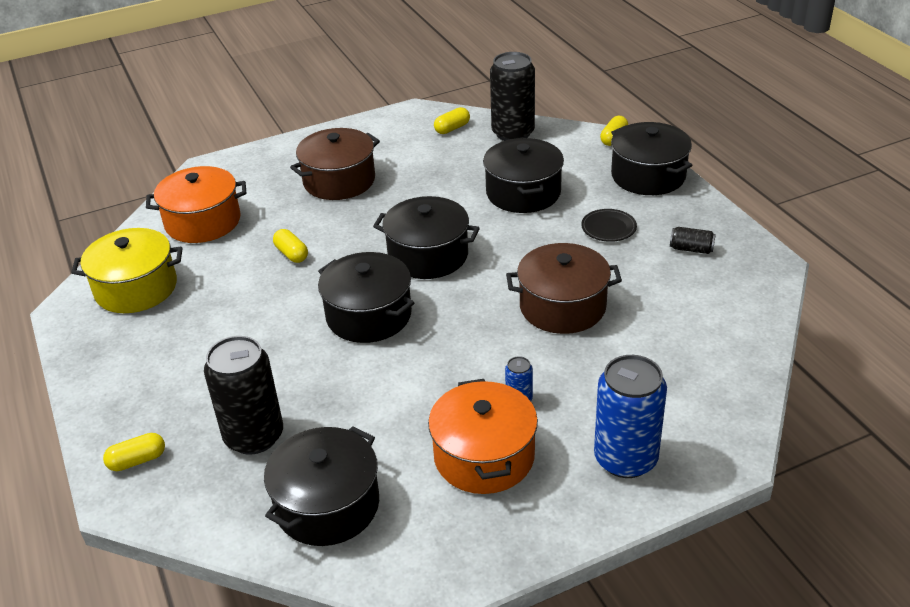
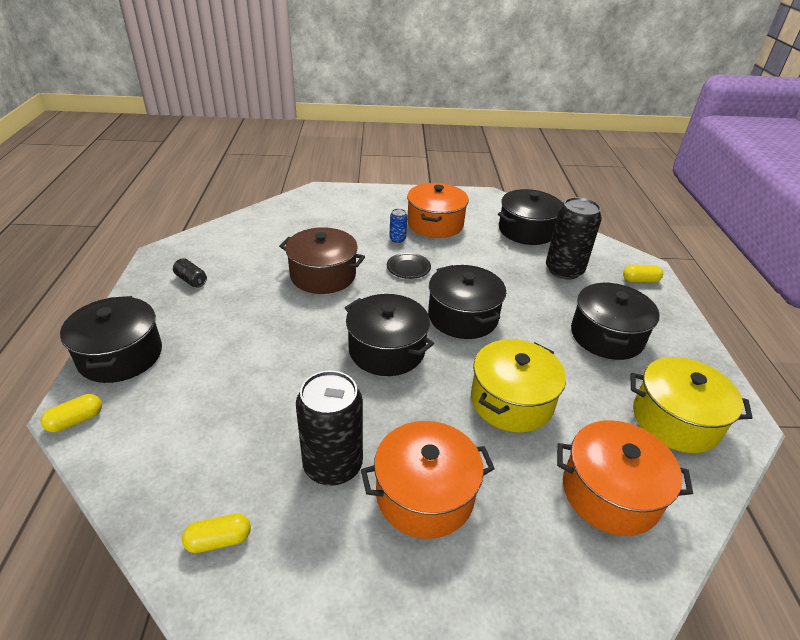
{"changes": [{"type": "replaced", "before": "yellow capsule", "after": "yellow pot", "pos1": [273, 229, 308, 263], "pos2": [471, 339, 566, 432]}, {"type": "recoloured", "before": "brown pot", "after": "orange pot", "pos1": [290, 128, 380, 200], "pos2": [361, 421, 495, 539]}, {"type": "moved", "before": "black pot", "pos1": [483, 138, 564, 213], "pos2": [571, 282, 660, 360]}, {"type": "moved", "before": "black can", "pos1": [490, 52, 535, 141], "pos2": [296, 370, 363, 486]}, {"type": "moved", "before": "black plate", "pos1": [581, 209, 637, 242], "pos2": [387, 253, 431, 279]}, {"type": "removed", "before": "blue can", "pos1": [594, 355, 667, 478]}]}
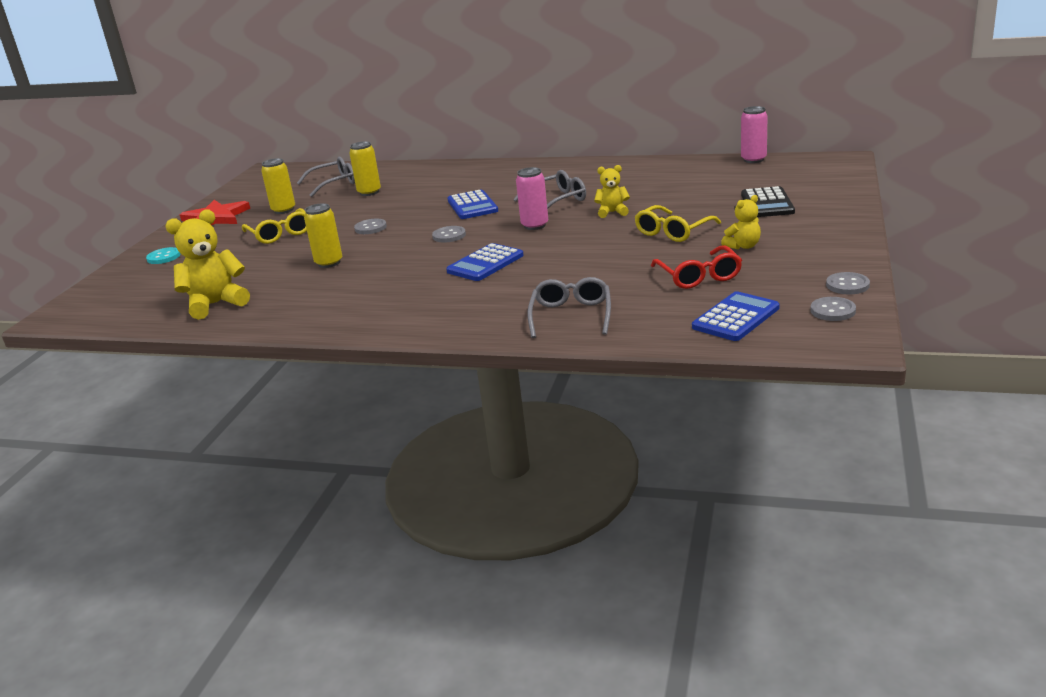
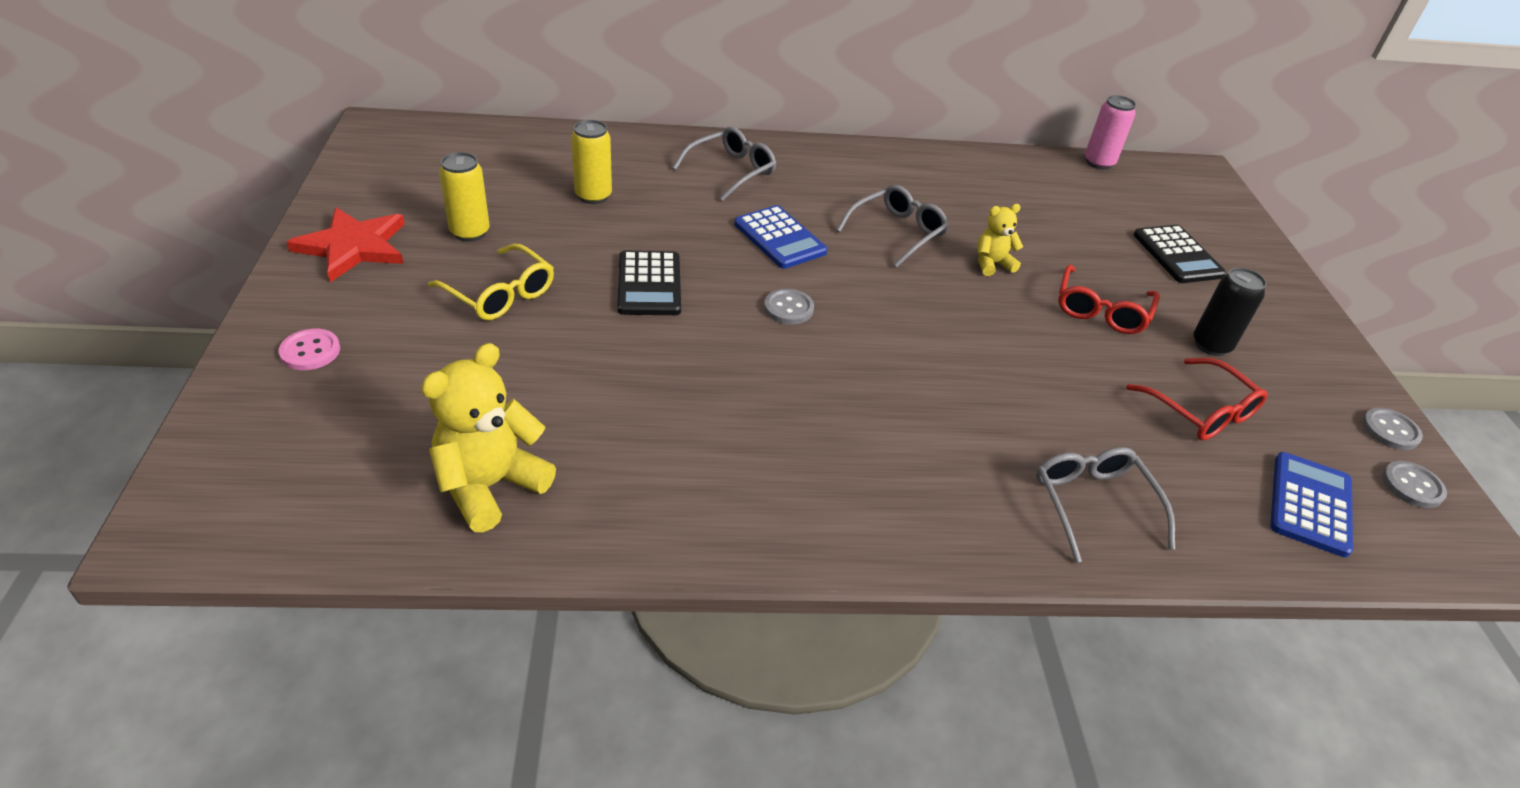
{"changes": [{"type": "recoloured", "before": "turquoise button", "after": "pink button", "pos1": [146, 247, 180, 264], "pos2": [279, 329, 340, 370]}, {"type": "moved", "before": "grey glasses", "pos1": [297, 157, 355, 197], "pos2": [672, 127, 776, 201]}, {"type": "removed", "before": "yellow can", "pos1": [304, 203, 342, 268]}, {"type": "replaced", "before": "grey button", "after": "black calculator", "pos1": [354, 218, 387, 234], "pos2": [617, 251, 681, 315]}, {"type": "removed", "before": "blue calculator", "pos1": [446, 243, 524, 281]}, {"type": "removed", "before": "pink can", "pos1": [516, 167, 548, 230]}, {"type": "recoloured", "before": "yellow glasses", "after": "red glasses", "pos1": [635, 205, 721, 242], "pos2": [1058, 264, 1160, 334]}, {"type": "replaced", "before": "yellow teddy bear", "after": "black can", "pos1": [721, 195, 761, 249], "pos2": [1193, 268, 1267, 356]}]}
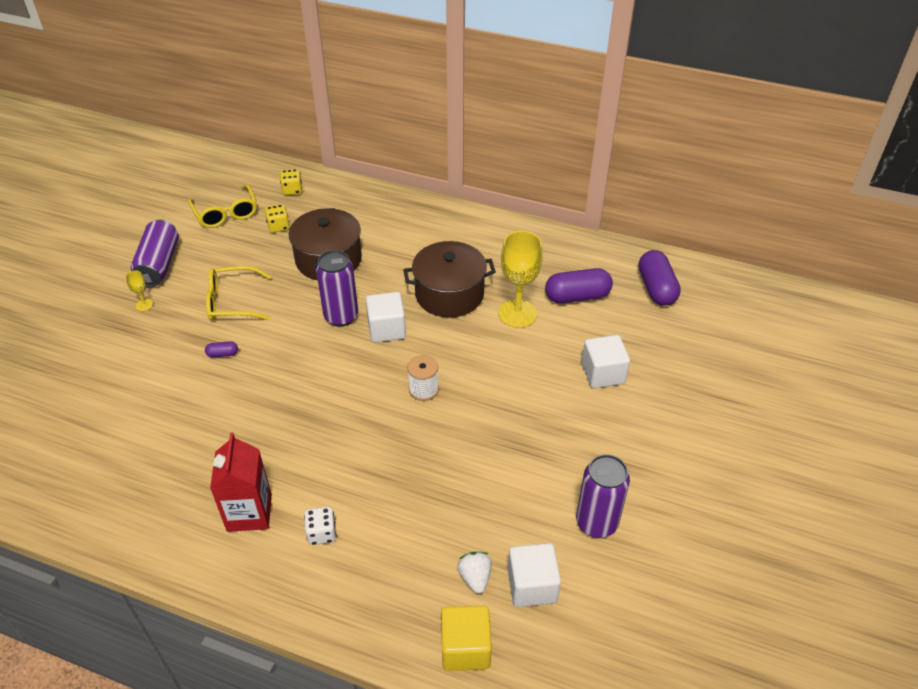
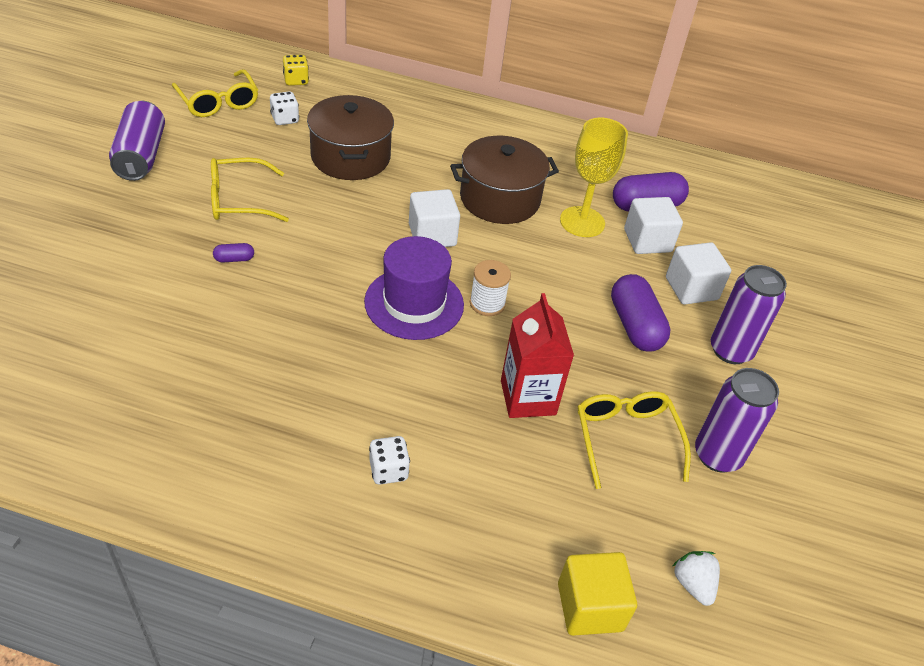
{"changes": [{"type": "removed", "before": "yellow goblet", "pos1": [126, 271, 153, 311]}, {"type": "moved", "before": "red carton", "pos1": [210, 432, 272, 532], "pos2": [501, 293, 574, 418]}, {"type": "recoloured", "before": "yellow dice", "after": "white dice", "pos1": [265, 204, 290, 233], "pos2": [270, 92, 299, 125]}, {"type": "moved", "before": "purple can", "pos1": [316, 250, 358, 327], "pos2": [711, 265, 787, 364]}, {"type": "moved", "before": "white strawberry", "pos1": [457, 552, 492, 594], "pos2": [673, 551, 720, 606]}, {"type": "moved", "before": "white cube", "pos1": [508, 543, 561, 607], "pos2": [624, 197, 683, 254]}, {"type": "moved", "before": "purple capsule", "pos1": [639, 250, 681, 306], "pos2": [611, 274, 671, 352]}, {"type": "added", "after": "purple hat", "pos2": [364, 236, 464, 340]}, {"type": "added", "after": "yellow glasses", "pos2": [578, 391, 691, 489]}]}
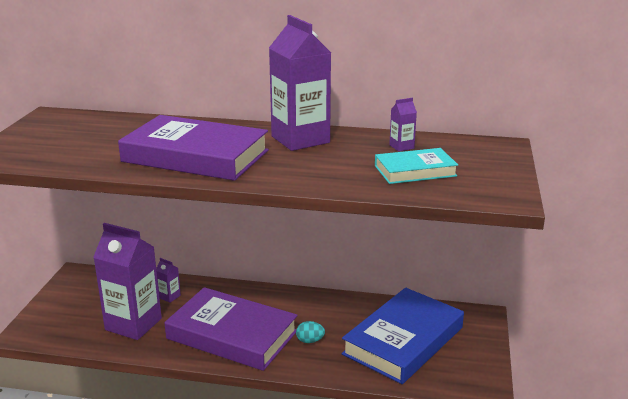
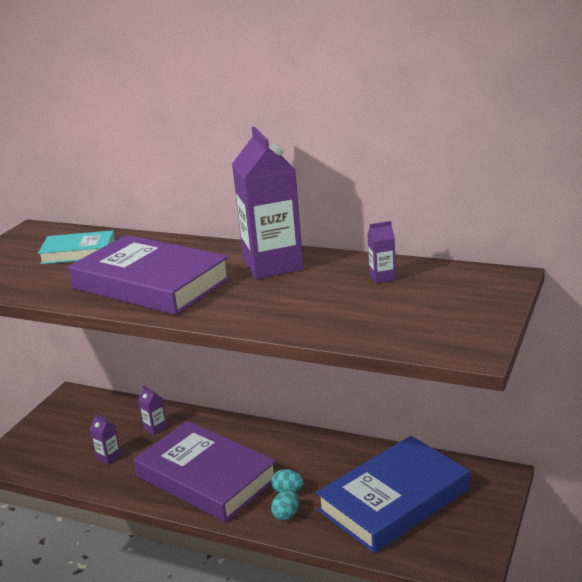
{"changes": [{"type": "resized", "before": "purple carton", "pos1": [93, 223, 162, 340], "pos2": [90, 414, 121, 465], "scale": 0.41}, {"type": "moved", "before": "turquoise book", "pos1": [375, 148, 458, 184], "pos2": [38, 230, 116, 264]}, {"type": "added", "after": "turquoise egg", "pos2": [271, 490, 299, 520]}]}
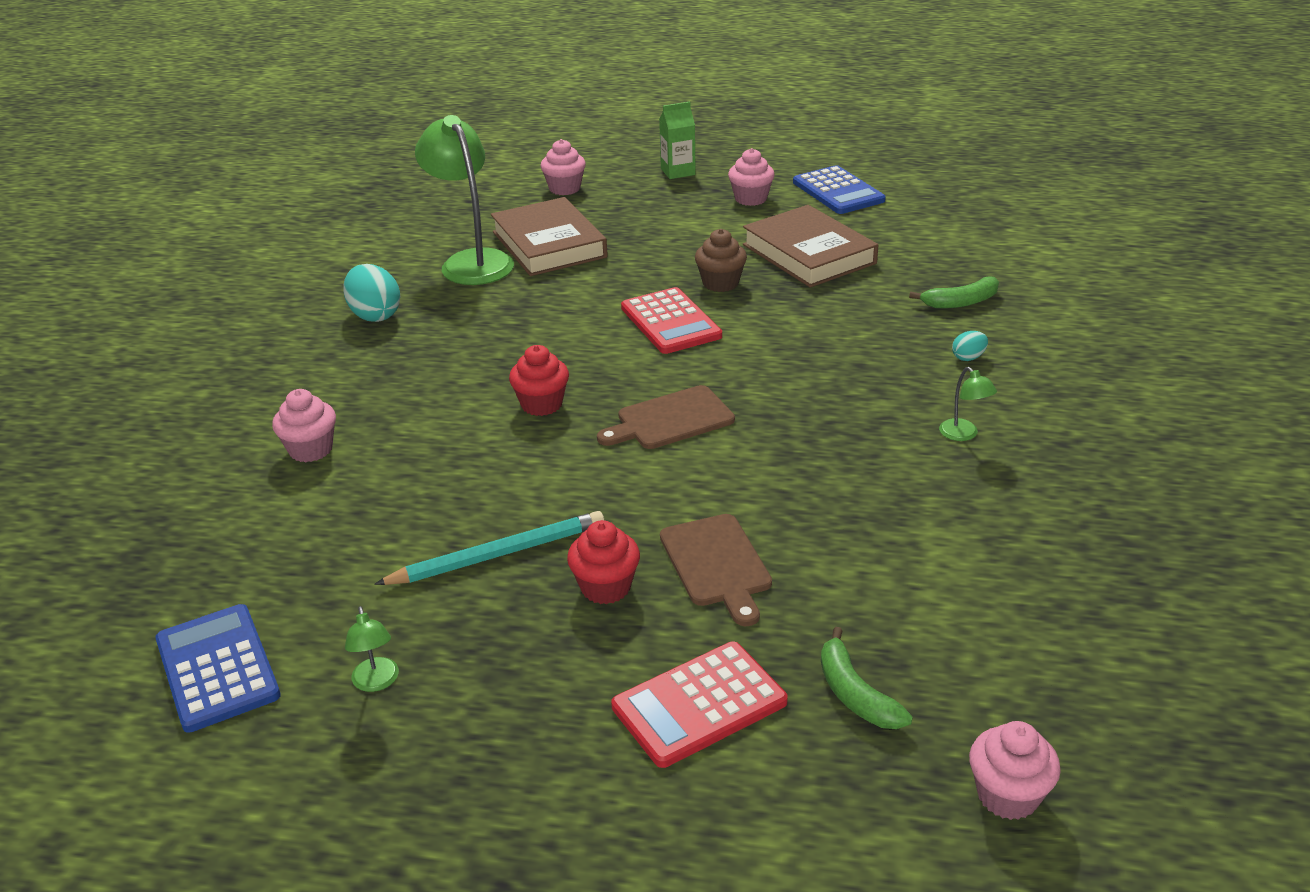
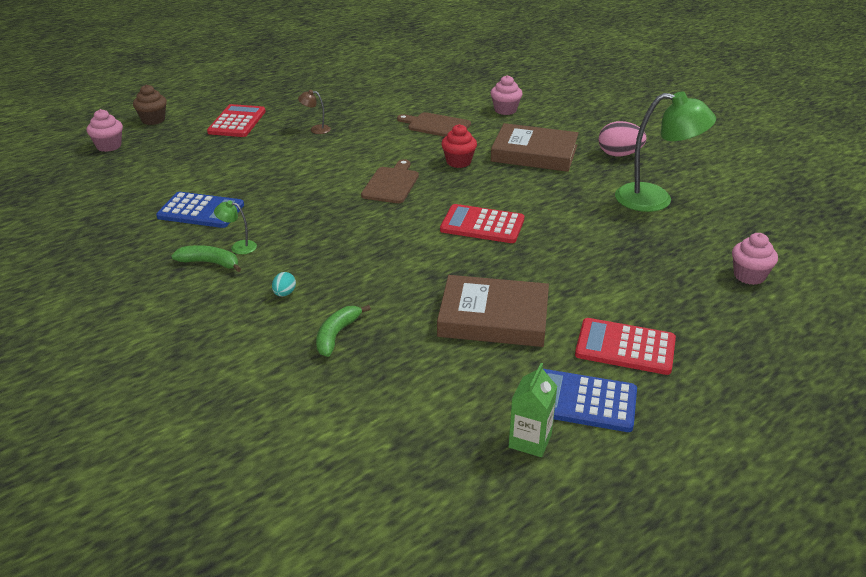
{"changes": [{"type": "moved", "before": "blue calculator", "pos1": [155, 604, 281, 733], "pos2": [156, 192, 244, 228]}, {"type": "recoloured", "before": "turquoise egg", "after": "pink egg", "pos1": [343, 264, 400, 322], "pos2": [598, 121, 647, 156]}, {"type": "removed", "before": "green lamp", "pos1": [345, 606, 399, 692]}, {"type": "removed", "before": "turquoise pencil", "pos1": [374, 511, 604, 585]}, {"type": "moved", "before": "brown book", "pos1": [491, 197, 608, 276], "pos2": [491, 123, 579, 172]}, {"type": "replaced", "before": "red cupcake", "after": "brown lamp", "pos1": [567, 520, 640, 604], "pos2": [298, 90, 331, 134]}, {"type": "moved", "before": "green carton", "pos1": [659, 102, 696, 179], "pos2": [509, 363, 557, 457]}, {"type": "moved", "before": "brown cutting board", "pos1": [660, 514, 772, 626], "pos2": [397, 112, 471, 137]}, {"type": "moved", "before": "brown cupcake", "pos1": [695, 229, 747, 292], "pos2": [133, 84, 167, 125]}, {"type": "replaced", "before": "pink cupcake", "after": "red calculator", "pos1": [728, 148, 775, 206], "pos2": [575, 318, 676, 375]}, {"type": "moved", "before": "green banana", "pos1": [821, 627, 913, 729], "pos2": [171, 245, 241, 272]}]}
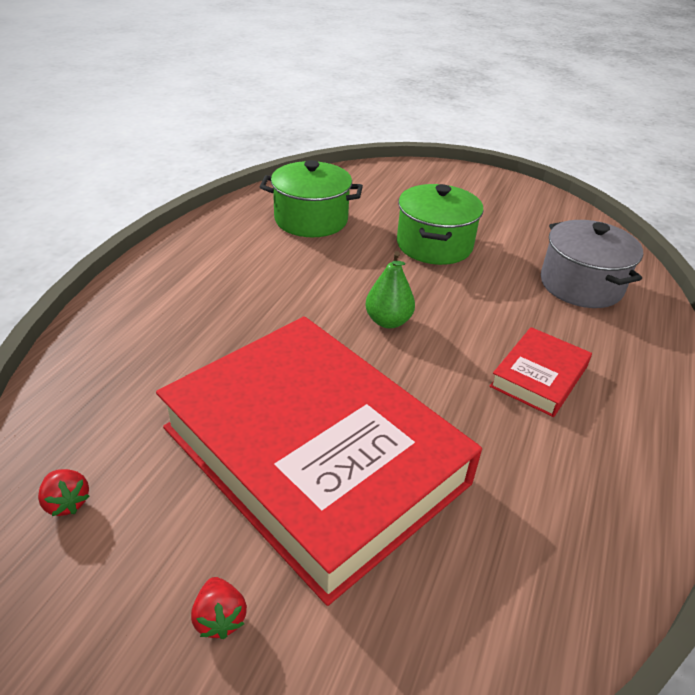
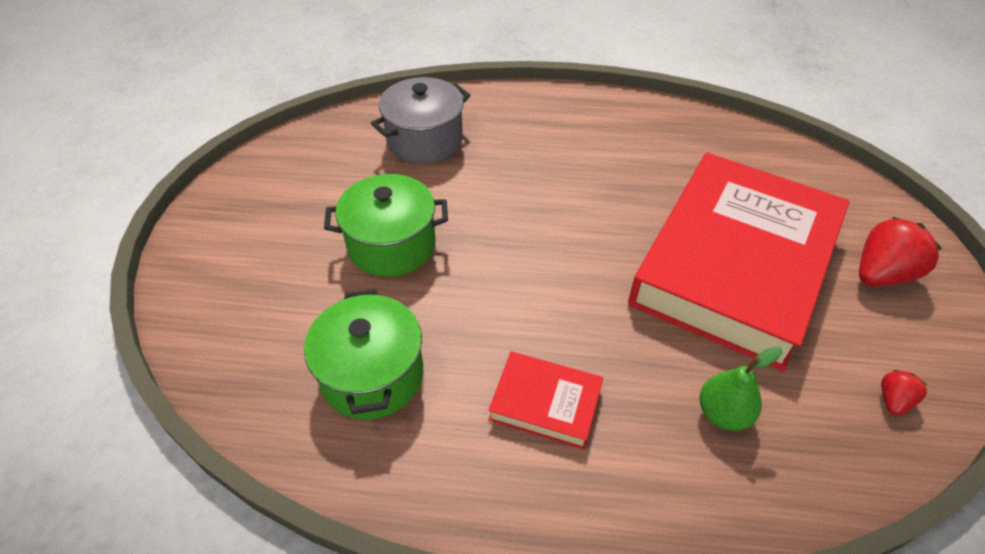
{"changes": [{"type": "resized", "before": "red strawberry", "pos1": [191, 577, 247, 639], "pos2": [859, 217, 942, 287], "scale": 1.93}, {"type": "moved", "before": "green pear", "pos1": [365, 251, 415, 328], "pos2": [699, 347, 782, 431]}, {"type": "moved", "before": "red book", "pos1": [490, 327, 592, 417], "pos2": [488, 351, 603, 449]}]}
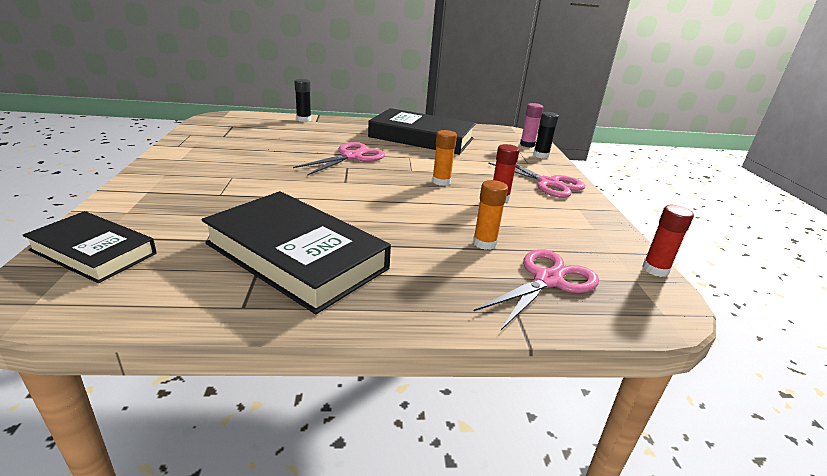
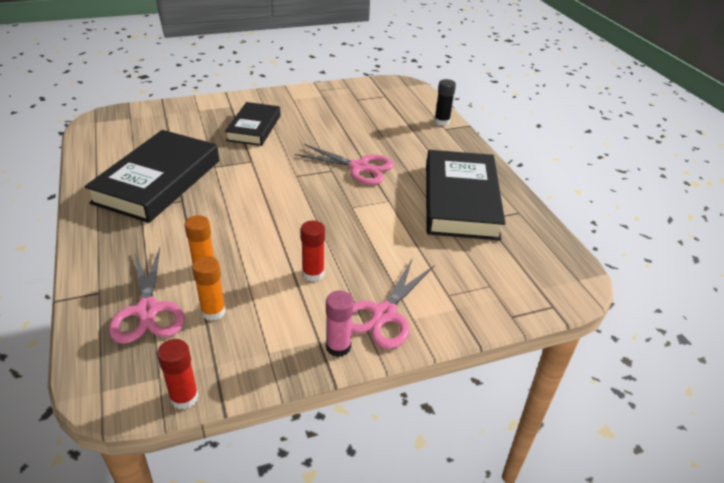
{"changes": [{"type": "moved", "before": "black book", "pos1": [23, 211, 157, 283], "pos2": [225, 102, 281, 146]}, {"type": "moved", "before": "orange glue stick", "pos1": [432, 130, 457, 186], "pos2": [192, 256, 226, 321]}, {"type": "turned", "before": "pink scissors", "pos1": [474, 249, 599, 330], "pos2": [109, 248, 184, 344], "turn": 45}, {"type": "moved", "before": "pink glue stick", "pos1": [520, 103, 543, 147], "pos2": [326, 291, 354, 357]}, {"type": "removed", "before": "black glue stick", "pos1": [533, 112, 559, 159]}]}
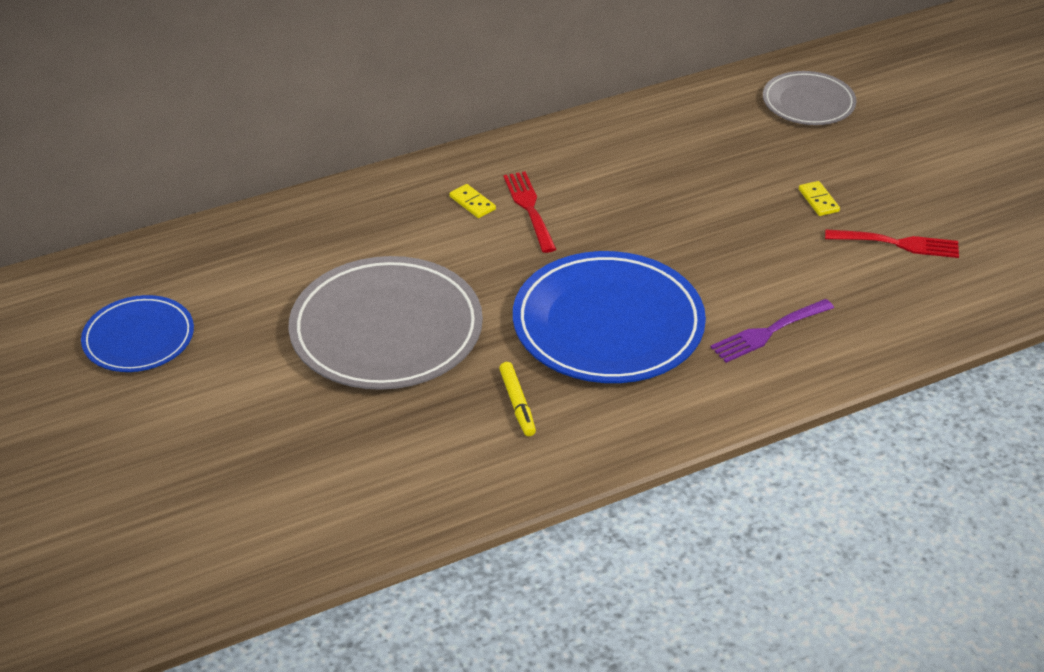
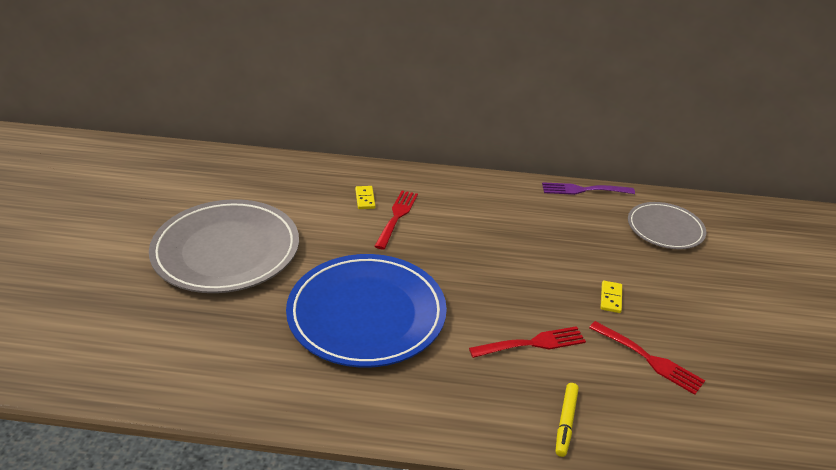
{"changes": [{"type": "removed", "before": "blue plate", "pos1": [81, 295, 194, 372]}, {"type": "moved", "before": "yellow marker", "pos1": [499, 362, 536, 436], "pos2": [556, 383, 579, 457]}, {"type": "moved", "before": "purple fork", "pos1": [710, 299, 834, 363], "pos2": [542, 182, 635, 195]}, {"type": "added", "after": "red fork", "pos2": [469, 326, 586, 358]}]}
